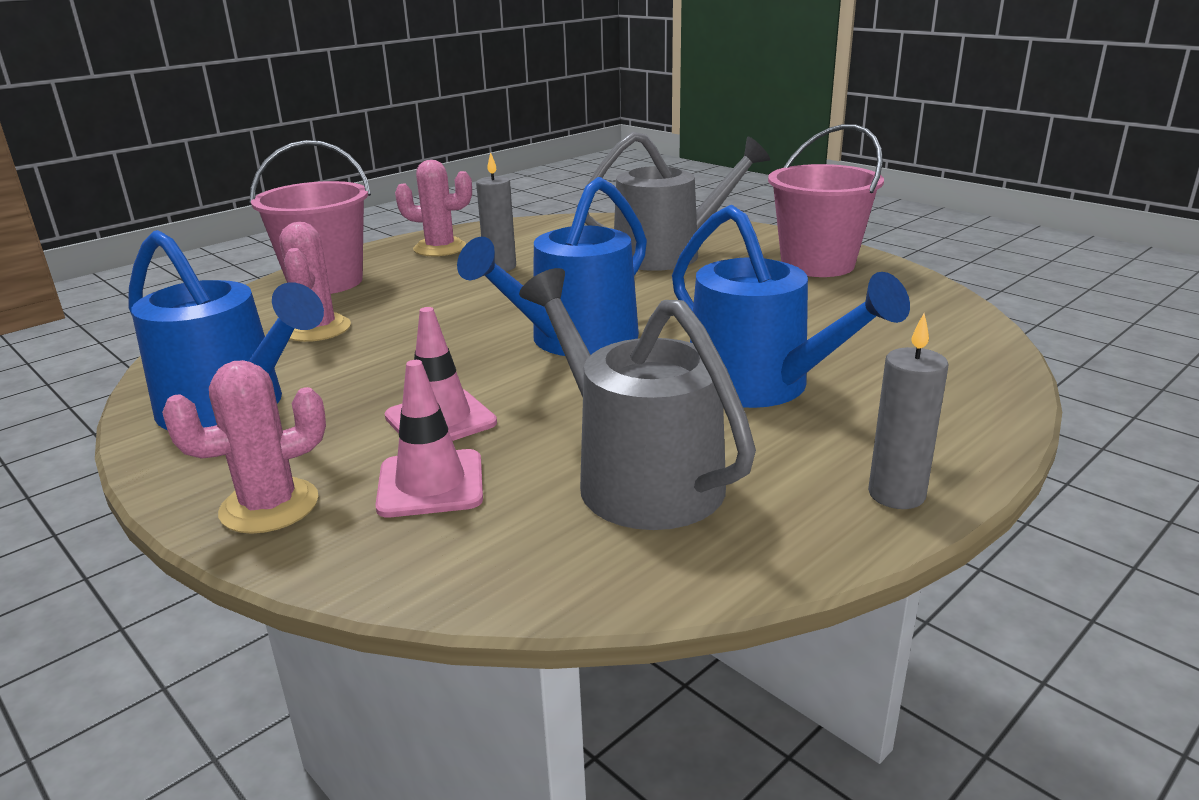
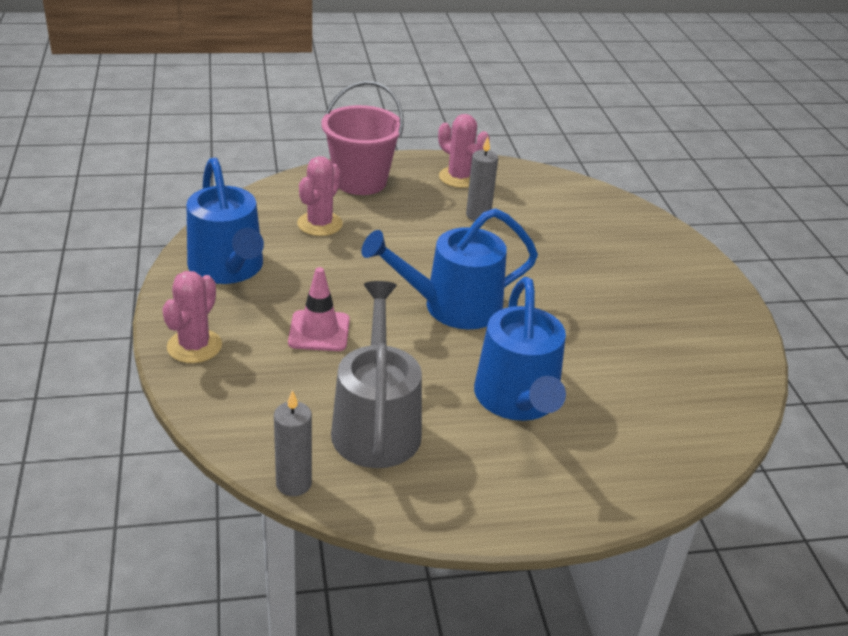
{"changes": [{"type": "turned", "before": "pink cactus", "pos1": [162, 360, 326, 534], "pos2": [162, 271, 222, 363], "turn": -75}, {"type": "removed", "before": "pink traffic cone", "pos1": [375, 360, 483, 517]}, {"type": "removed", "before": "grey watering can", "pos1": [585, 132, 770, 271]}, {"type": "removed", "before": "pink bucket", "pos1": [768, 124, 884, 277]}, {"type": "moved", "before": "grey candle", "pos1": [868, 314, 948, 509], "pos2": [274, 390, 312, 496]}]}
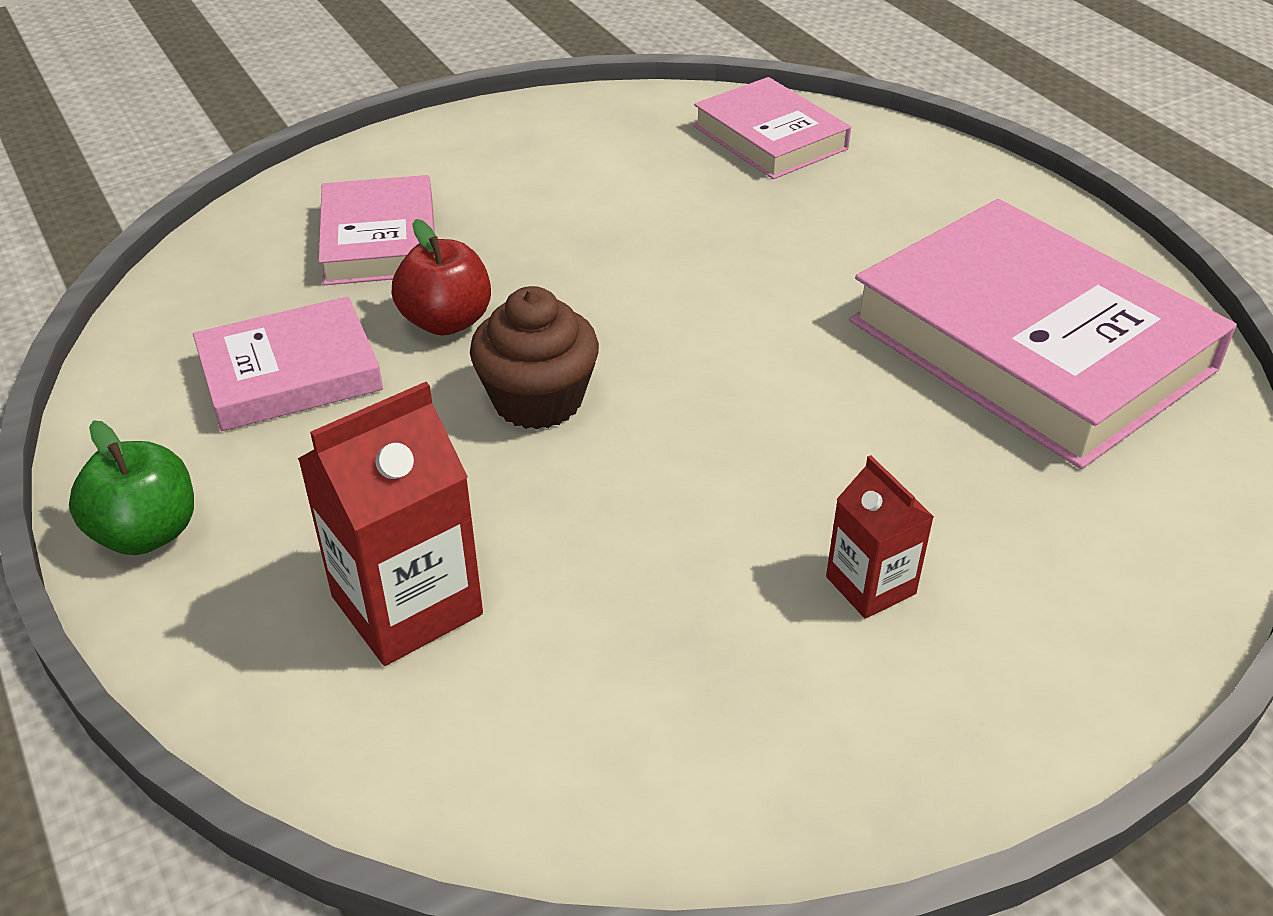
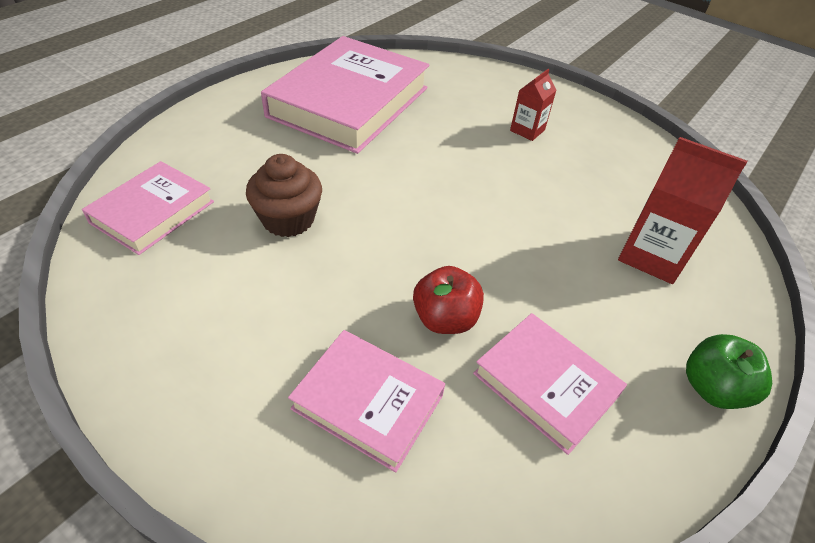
{"changes": [{"type": "turned", "before": "pink book", "pos1": [318, 175, 435, 285], "pos2": [288, 330, 445, 472], "turn": 60}, {"type": "moved", "before": "brown cupcake", "pos1": [470, 286, 599, 429], "pos2": [246, 154, 322, 237]}]}
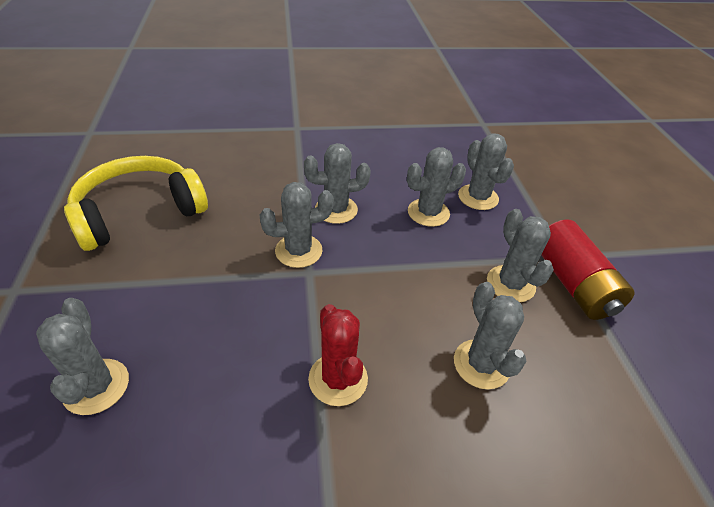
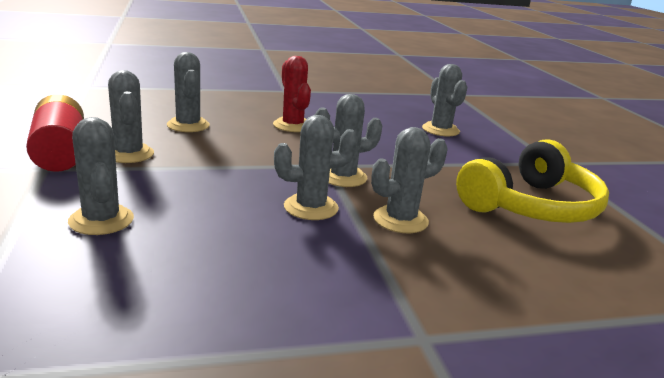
{"changes": [{"type": "moved", "before": "grey cactus", "pos1": [407, 147, 466, 227], "pos2": [371, 127, 448, 233]}]}
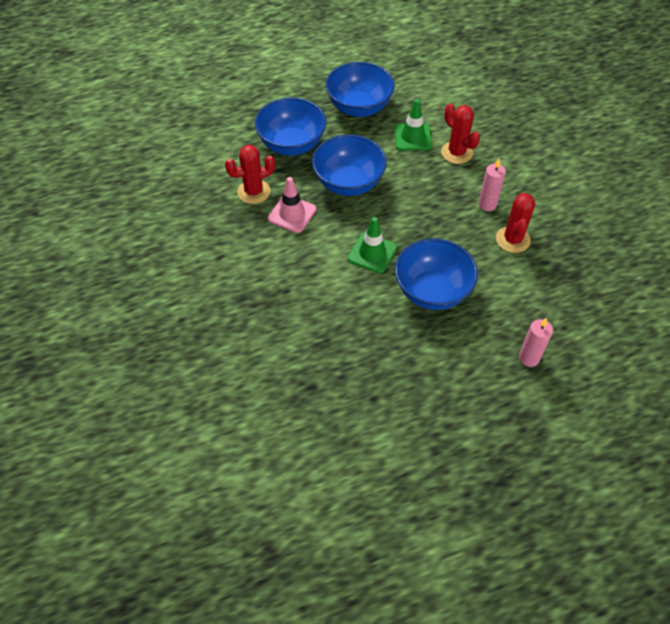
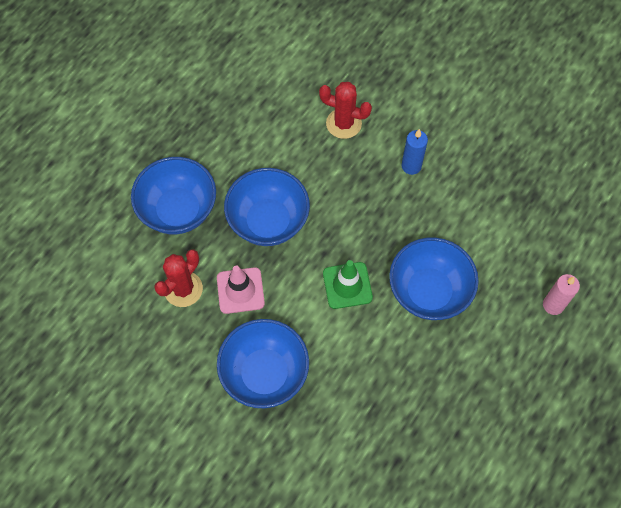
{"changes": [{"type": "moved", "before": "blue bowl", "pos1": [326, 62, 394, 117], "pos2": [217, 319, 309, 408]}, {"type": "removed", "before": "green traffic cone", "pos1": [394, 99, 432, 150]}, {"type": "recoloured", "before": "pink candle", "after": "blue candle", "pos1": [478, 159, 506, 211], "pos2": [401, 129, 428, 175]}, {"type": "removed", "before": "red cactus", "pos1": [496, 193, 535, 253]}]}
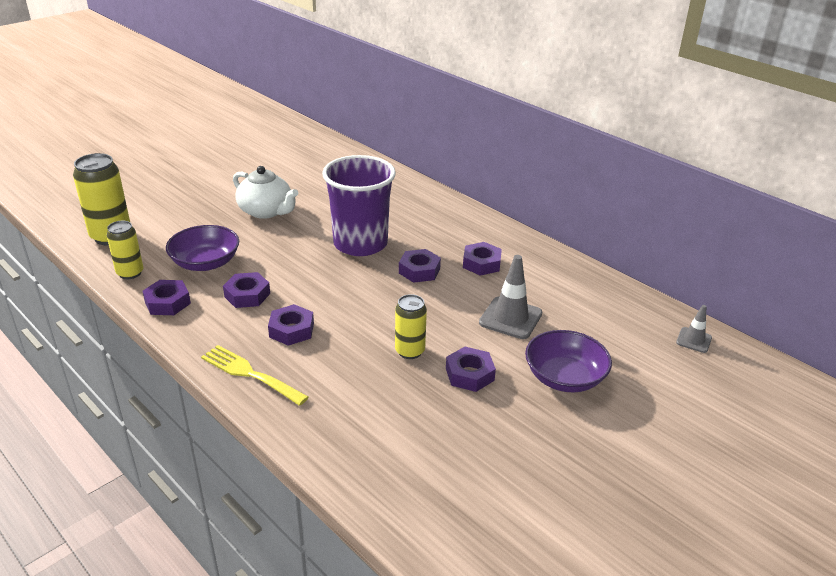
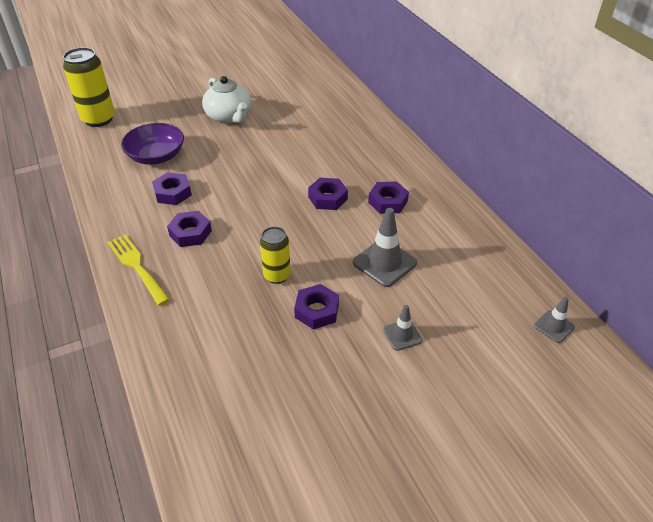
{"changes": [{"type": "removed", "before": "yellow can", "pos1": [106, 221, 143, 279]}, {"type": "removed", "before": "purple nut", "pos1": [142, 280, 191, 315]}, {"type": "removed", "before": "purple cup", "pos1": [322, 155, 396, 256]}, {"type": "replaced", "before": "purple bowl", "after": "grey traffic cone", "pos1": [525, 330, 612, 393], "pos2": [383, 305, 422, 351]}]}
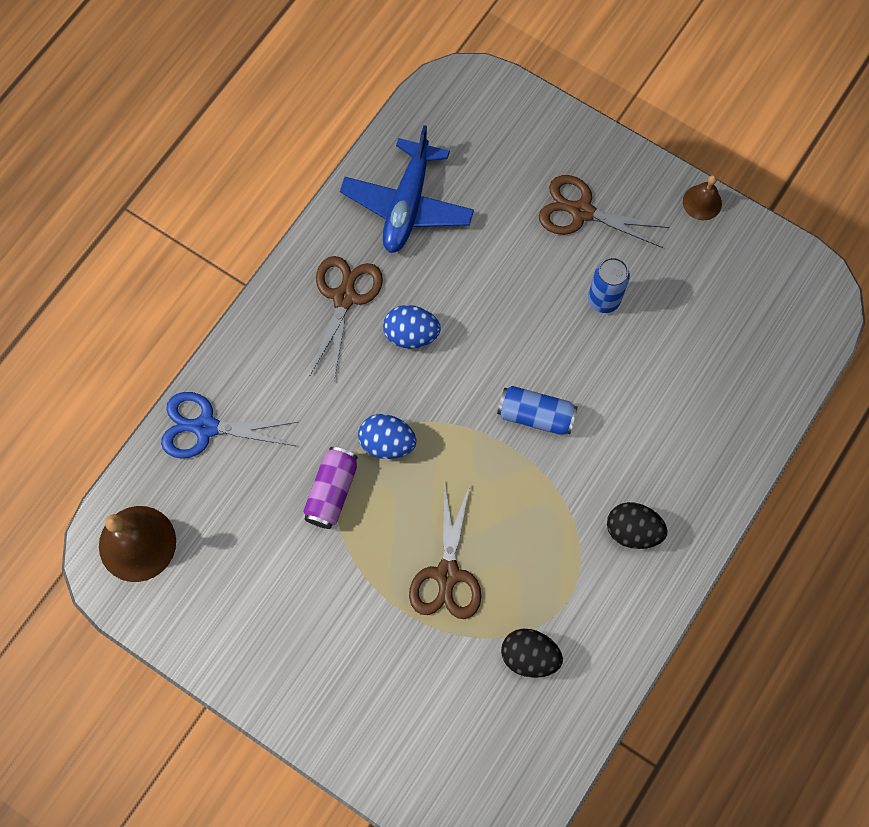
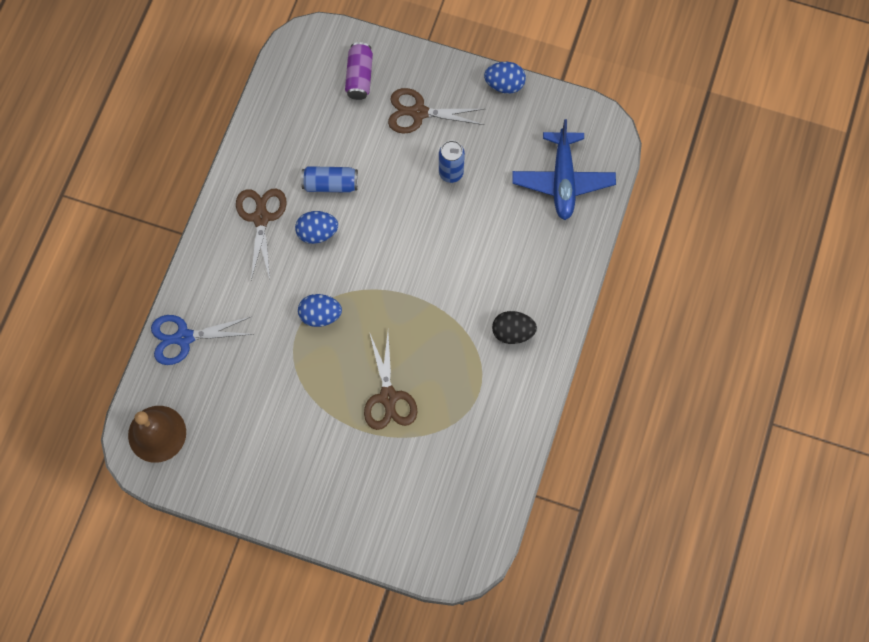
{"changes": [{"type": "moved", "before": "purple can", "pos1": [303, 447, 358, 529], "pos2": [345, 42, 373, 100]}, {"type": "moved", "before": "blue plane", "pos1": [340, 125, 474, 253], "pos2": [512, 119, 616, 220]}, {"type": "moved", "before": "blue can", "pos1": [497, 386, 578, 435], "pos2": [301, 166, 358, 193]}, {"type": "removed", "before": "black egg", "pos1": [501, 629, 563, 678]}, {"type": "replaced", "before": "brown bell", "after": "blue egg", "pos1": [683, 175, 722, 220], "pos2": [484, 62, 526, 94]}]}
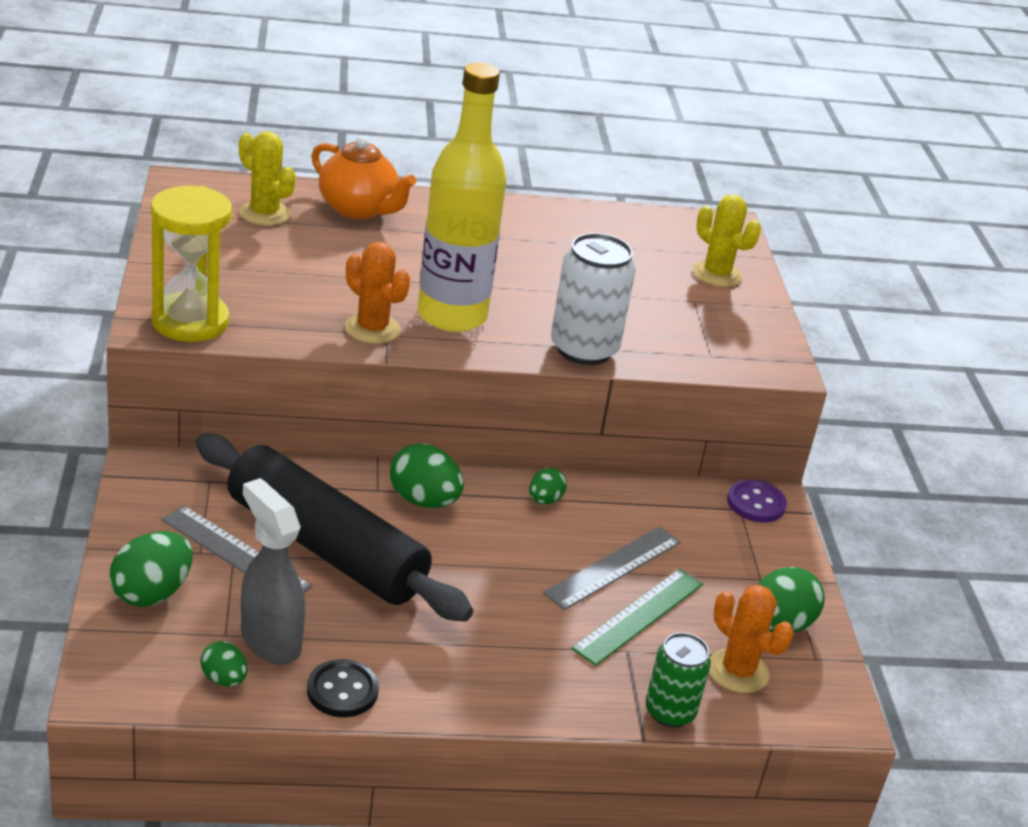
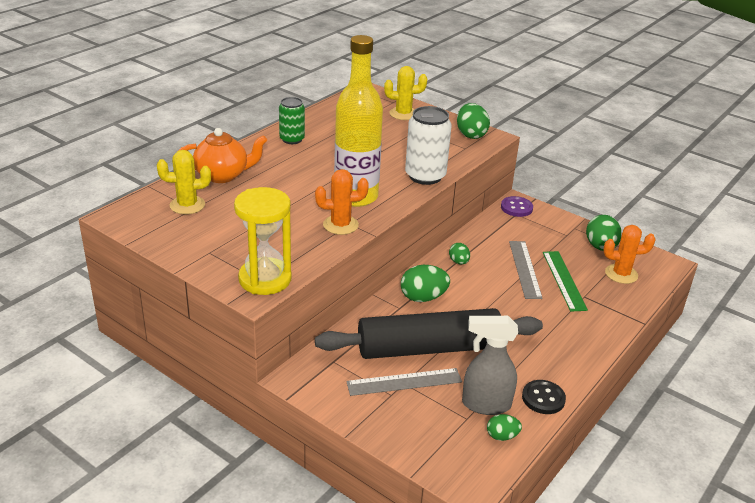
{"changes": [{"type": "moved", "before": "green egg", "pos1": [109, 531, 193, 607], "pos2": [457, 103, 490, 139]}, {"type": "moved", "before": "green can", "pos1": [645, 632, 711, 728], "pos2": [279, 97, 305, 144]}]}
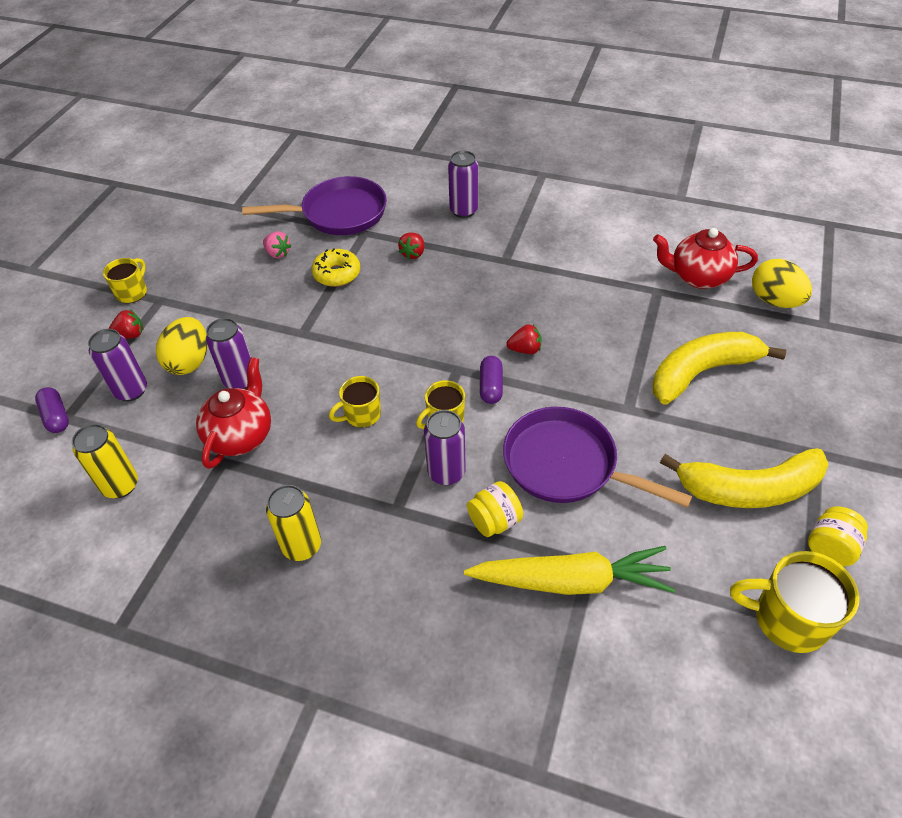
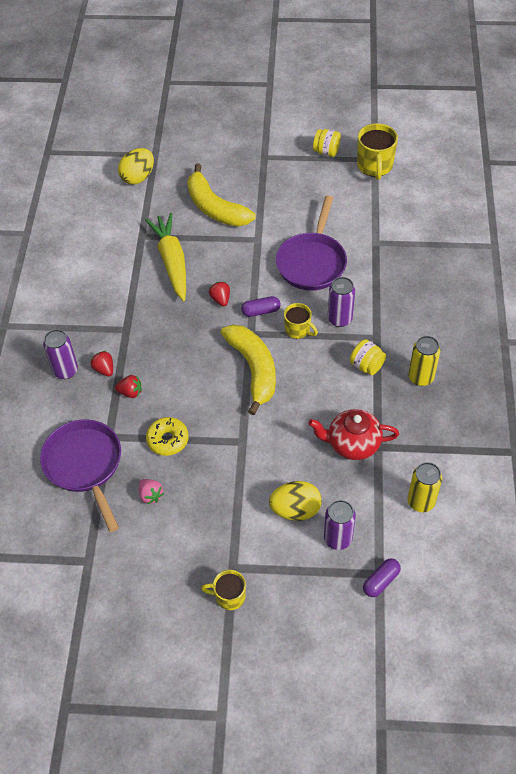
{"changes": [{"type": "moved", "before": "red strawberry", "pos1": [109, 310, 143, 339], "pos2": [91, 351, 113, 377]}, {"type": "removed", "before": "purple can", "pos1": [206, 318, 251, 389]}, {"type": "turned", "before": "pink strawberry", "pos1": [263, 231, 292, 258], "pos2": [139, 479, 164, 504], "turn": 120}, {"type": "removed", "before": "yellow mug", "pos1": [329, 376, 381, 428]}, {"type": "moved", "before": "yellow carrot", "pos1": [464, 546, 676, 595], "pos2": [145, 213, 186, 301]}, {"type": "moved", "before": "yellow jar", "pos1": [467, 481, 523, 537], "pos2": [350, 339, 386, 375]}, {"type": "removed", "before": "red teapot", "pos1": [653, 228, 758, 289]}, {"type": "moved", "before": "yellow banana", "pos1": [660, 448, 829, 508], "pos2": [221, 324, 276, 415]}]}
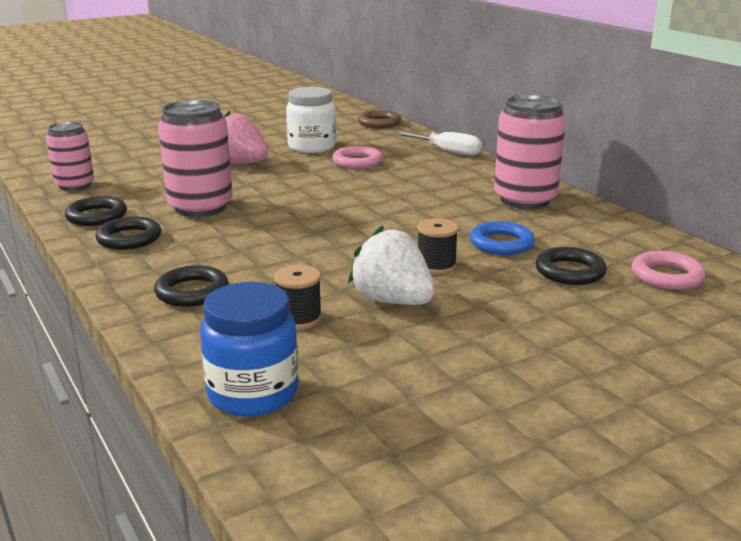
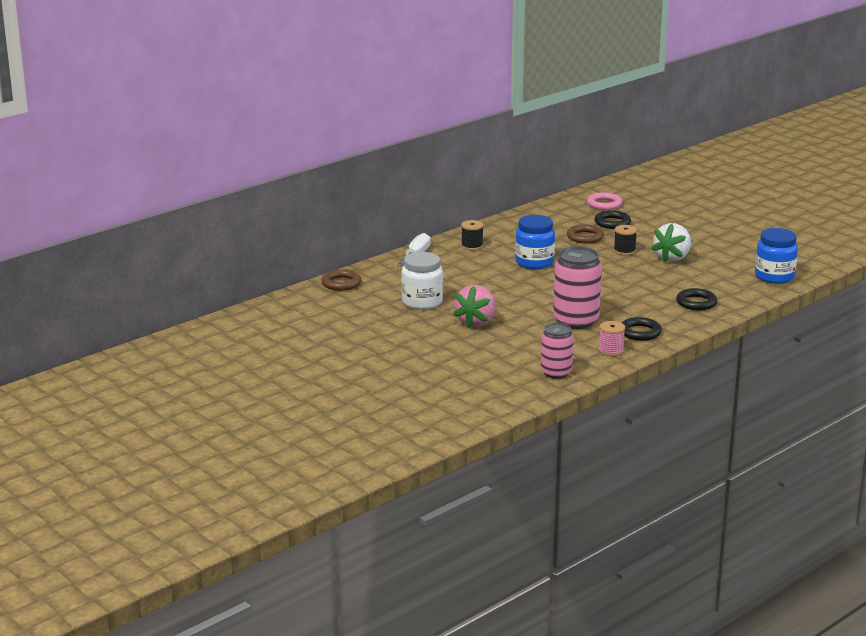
{"changes": [{"type": "replaced", "before": "black ring", "after": "pink spool", "pos1": [65, 196, 127, 226], "pos2": [599, 321, 625, 356]}, {"type": "moved", "before": "black spool", "pos1": [274, 265, 322, 329], "pos2": [461, 220, 484, 250]}, {"type": "removed", "before": "pink ring", "pos1": [332, 146, 383, 169]}, {"type": "recoloured", "before": "blue ring", "after": "brown ring", "pos1": [470, 221, 535, 255], "pos2": [567, 224, 604, 244]}, {"type": "removed", "before": "pink can", "pos1": [494, 95, 566, 209]}, {"type": "added", "after": "blue jar", "pos2": [515, 215, 555, 269]}]}
